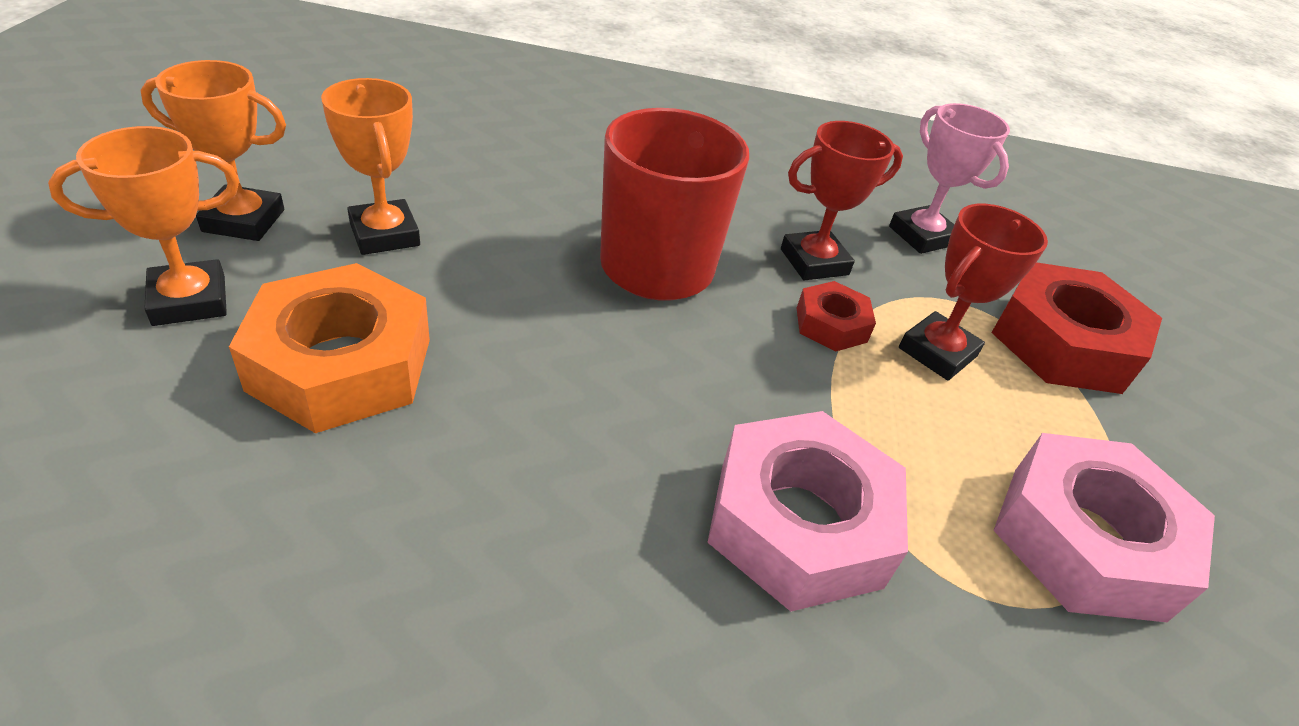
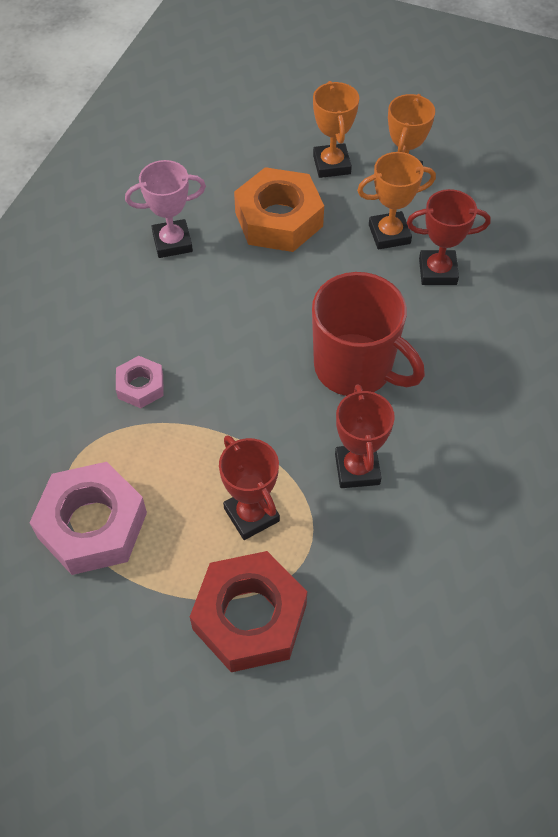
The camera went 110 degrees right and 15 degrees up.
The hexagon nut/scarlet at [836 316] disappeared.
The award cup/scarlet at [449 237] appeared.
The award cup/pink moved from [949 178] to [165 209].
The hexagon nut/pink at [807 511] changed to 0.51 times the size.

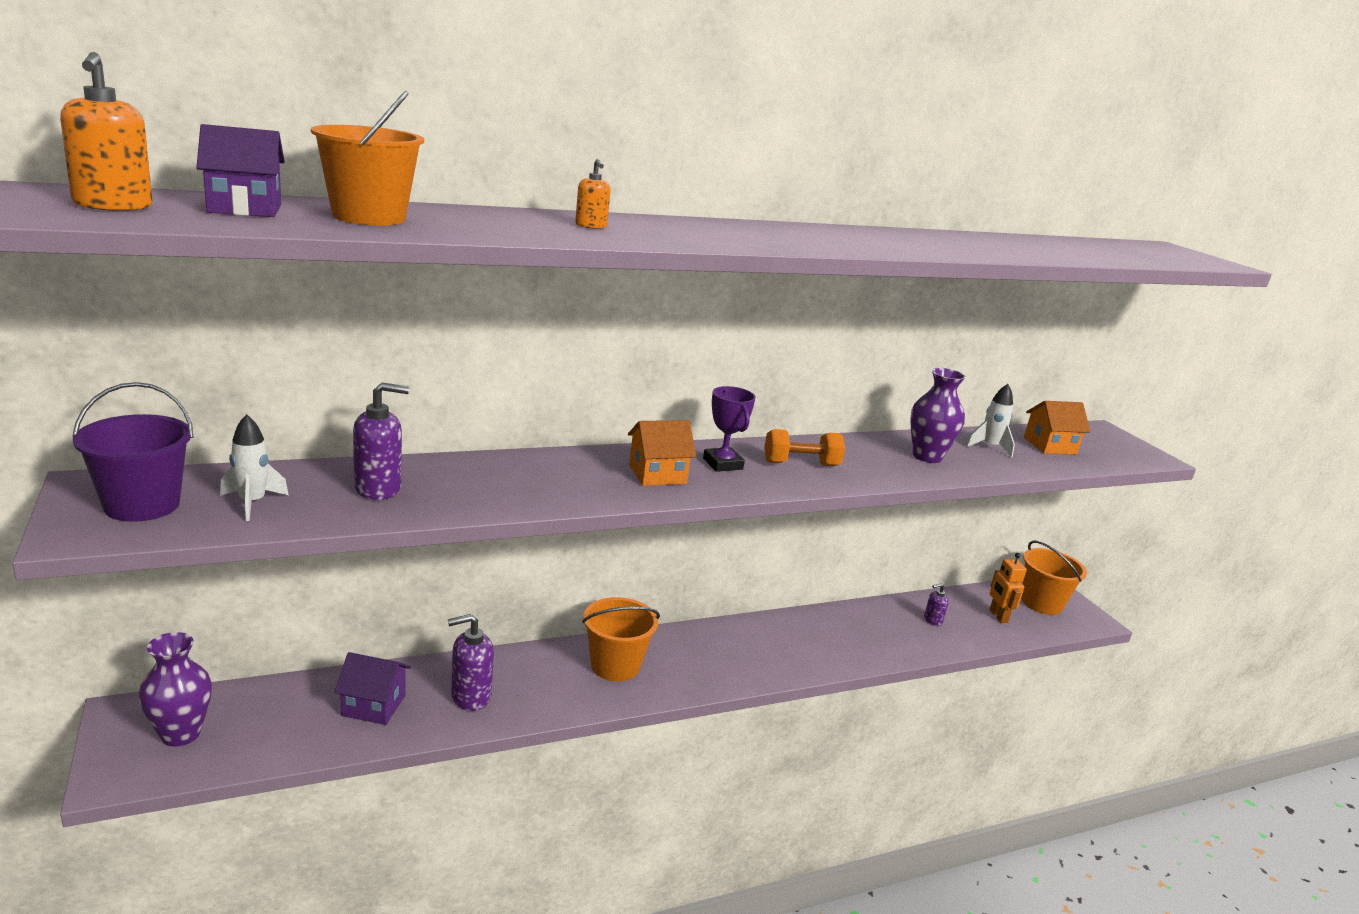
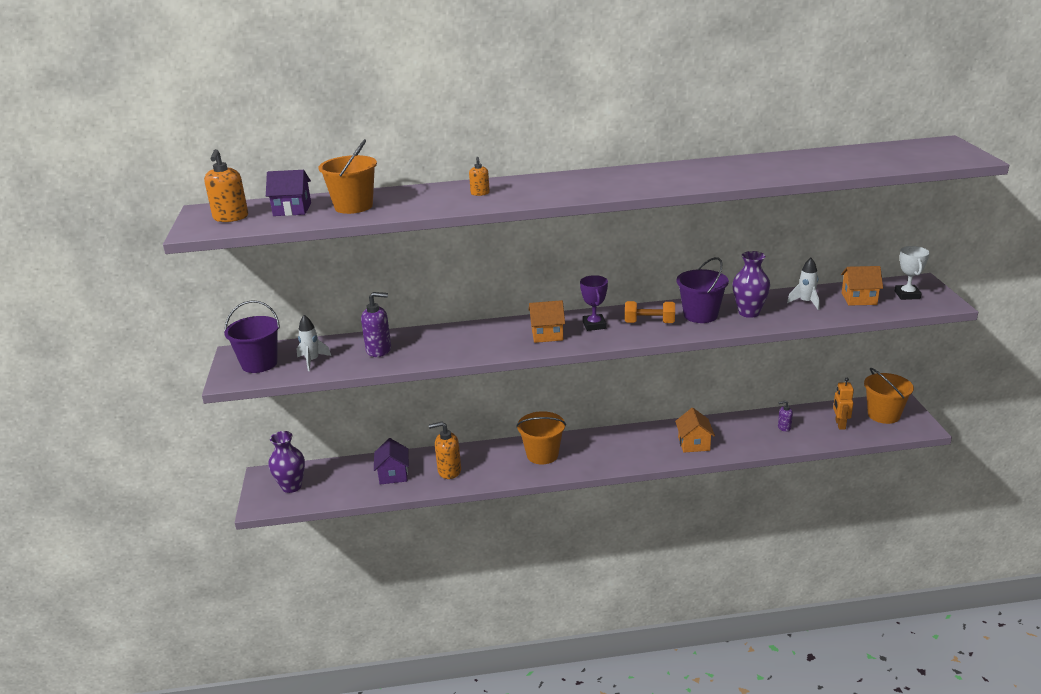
The camera went 20 degrees right and 5 degrees up.
The toy house/orange-coloured at [695 430] appeared.
The sand bucket/royal purple at [702 290] appeared.
The award cup/pure white at [912 273] appeared.
The soap pump/royal purple at [471 662] became the soap pump/orange-coloured at [445 450].
The toy house/royal purple at [373 688] turned 60 degrees clockwise.

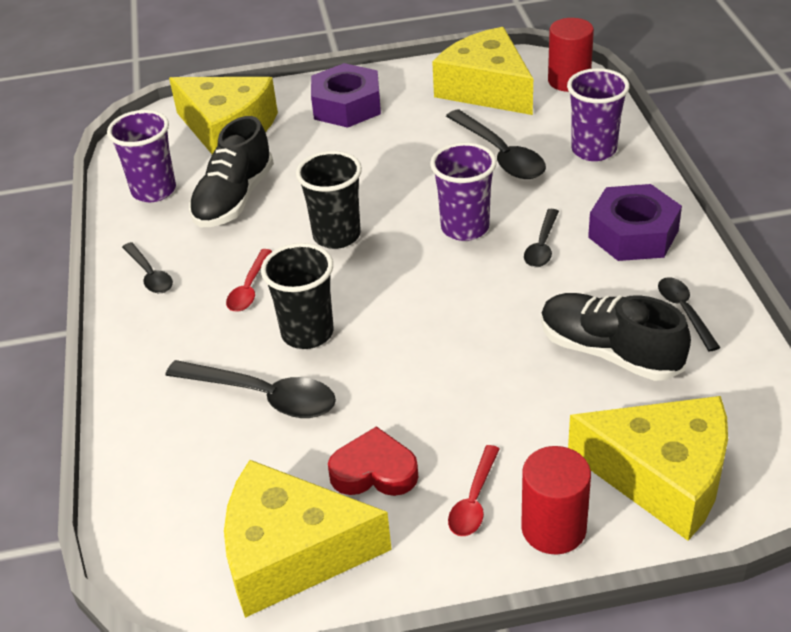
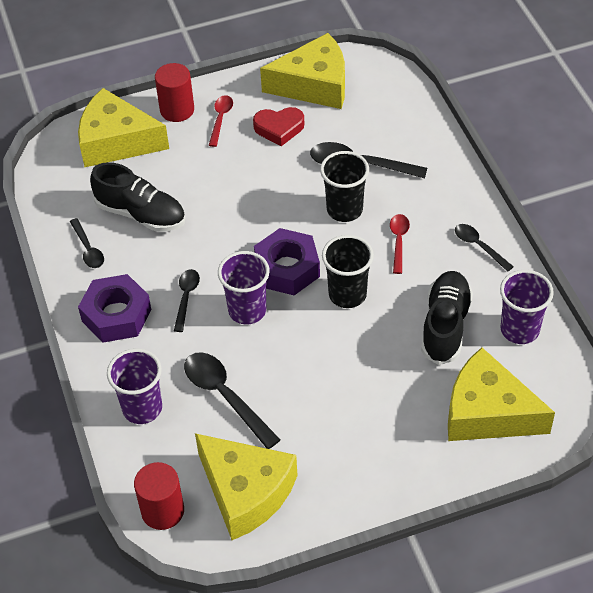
The camera went 170 degrees right and 10 degrees up.
The hexagon nut/royal purple moved from [346 95] to [287 261].

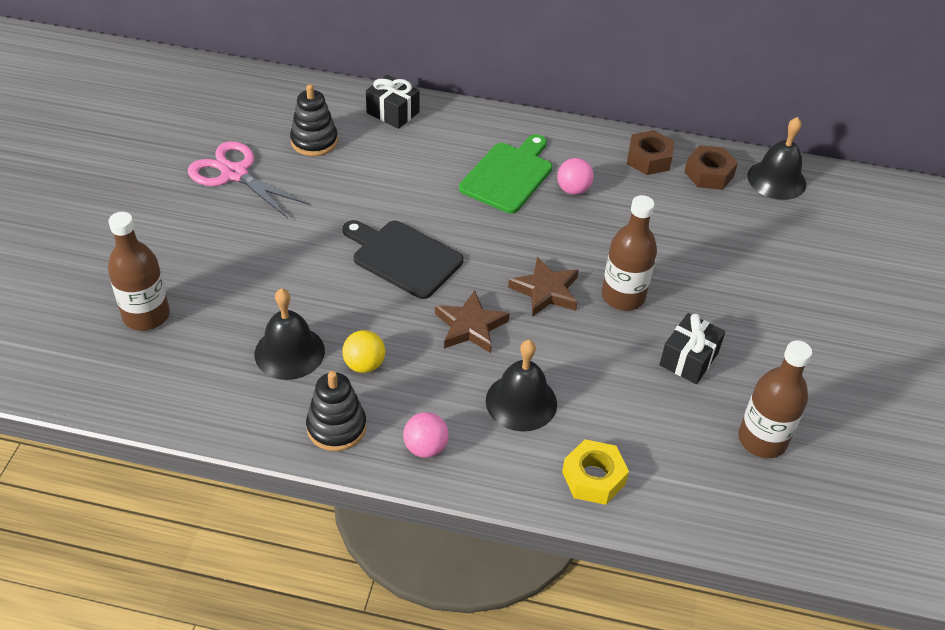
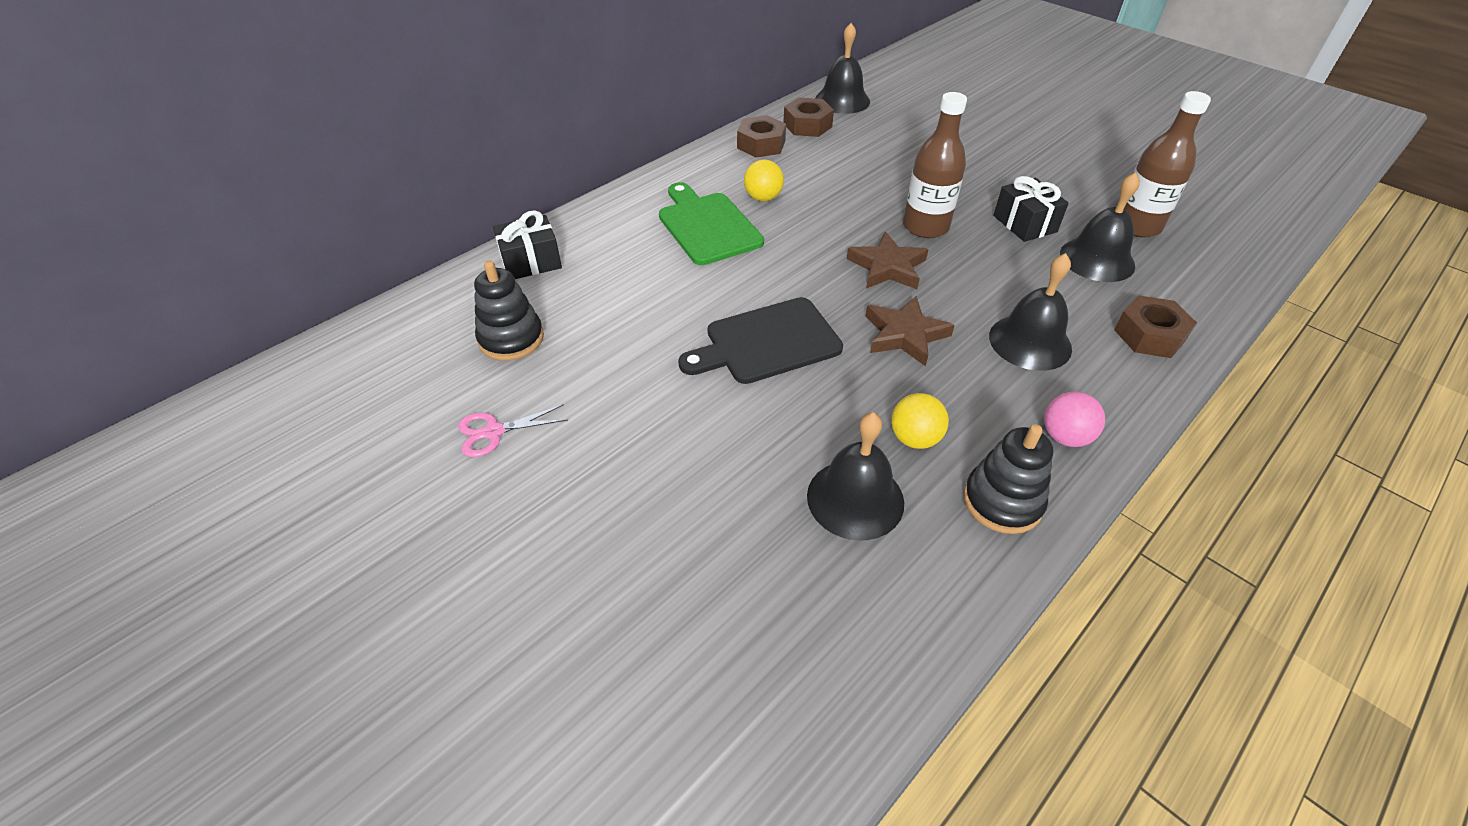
The camera went 55 degrees left and 0 degrees up.
The bottle/russet at [139 271] disappeared.
The school bell/jet-black at [1100 227] appeared.
The play ball/pink at [575 176] became the play ball/bright yellow at [764 180].
The hexagon nut/bright yellow at [595 472] became the hexagon nut/russet at [1155 327].
The shears/pink at [248 179] changed to 0.55 times the size.

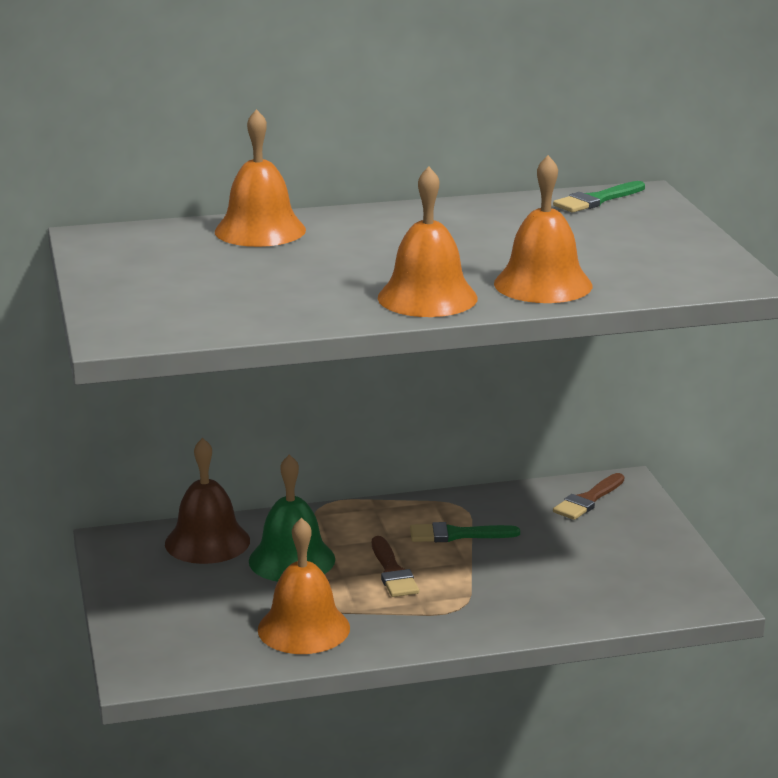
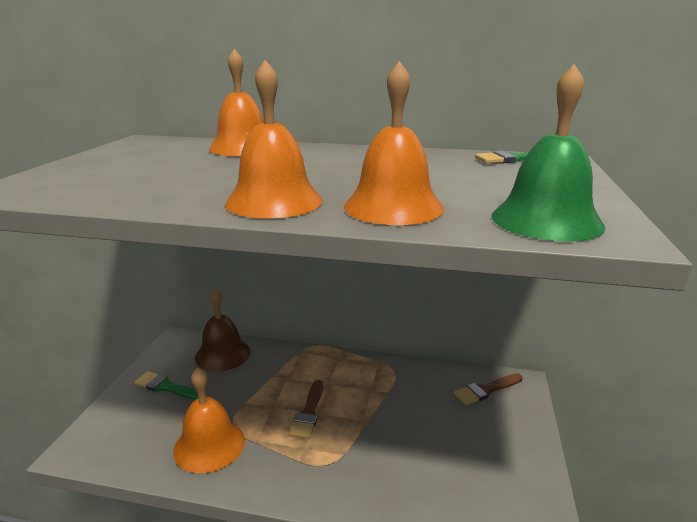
The camera went 25 degrees right and 0 degrees up.
The school bell/leaf-green moved from [292 518] to [548 152].
The paint brush/leaf-green moved from [465 532] to [166 385].

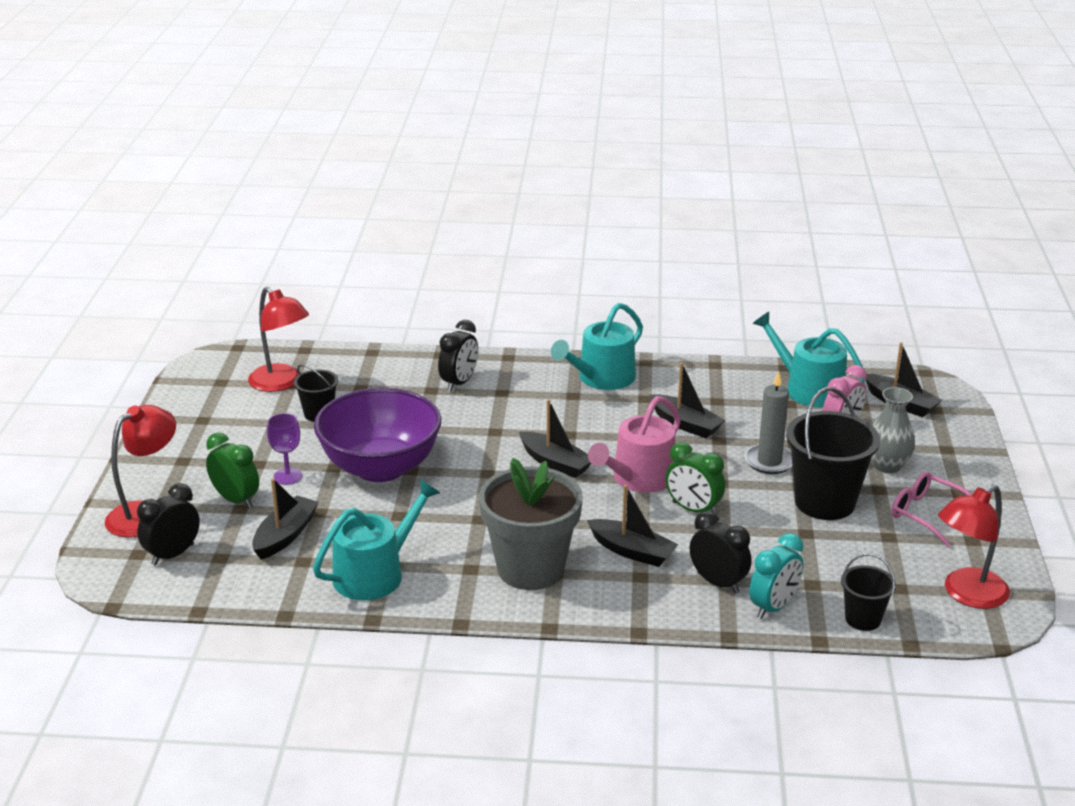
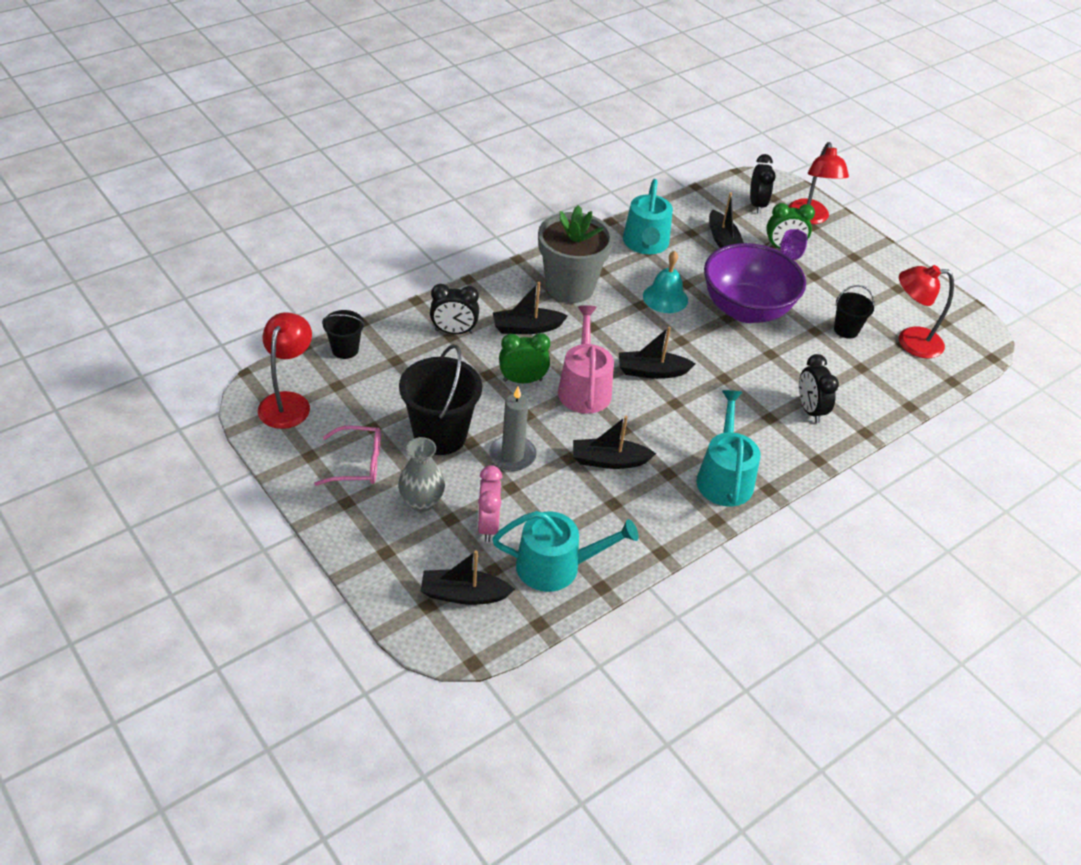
The camera went 135 degrees right and 15 degrees up.
The clock/teal at [776 576] disappeared.
The school bell/teal at [665 282] appeared.

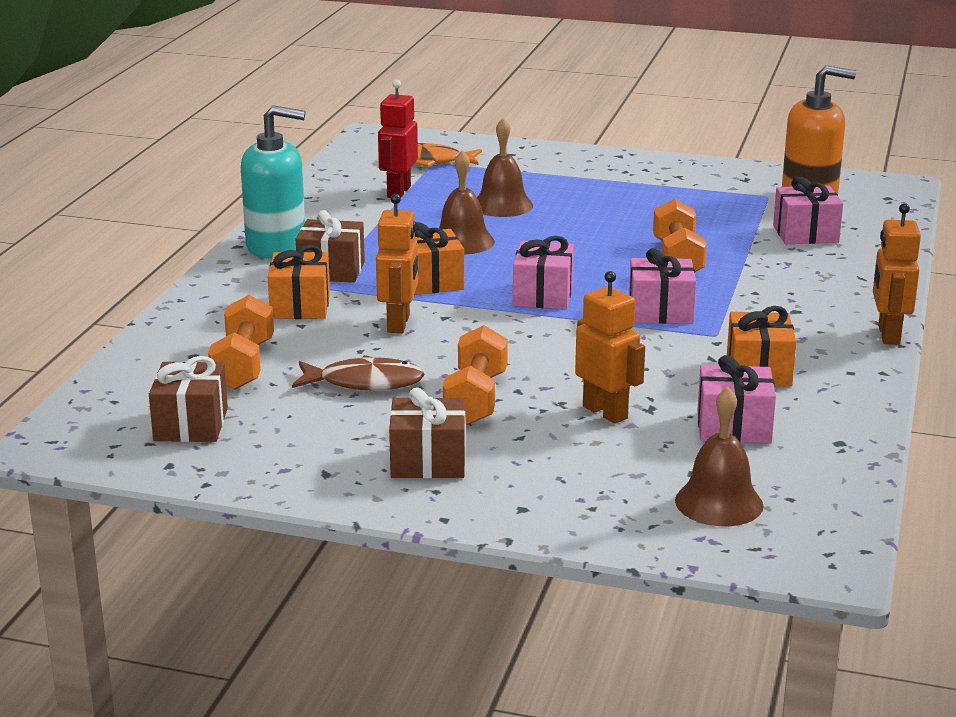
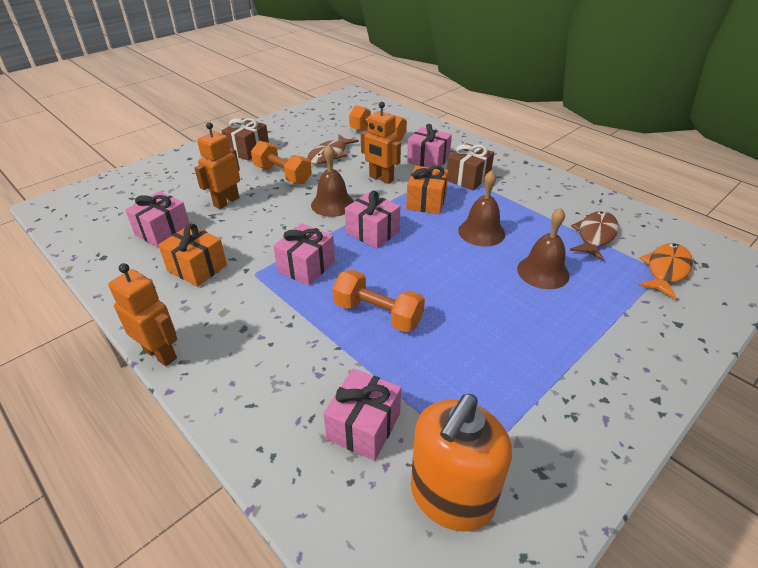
The camera went 120 degrees right and 15 degrees up.
The present/russet at [188 399] disappeared.
The soap pump/teal at [273 181] disappeared.
The school bell/russet moved from [719 456] to [332 180].
The robot/scarlet at [398 139] was replaced by the fish figure/russet at [594 236].
The present/orange-coloured at [299 282] became the present/pink at [429 145].
The robot/orange-coloured at [610 347] turned 135 degrees clockwise.

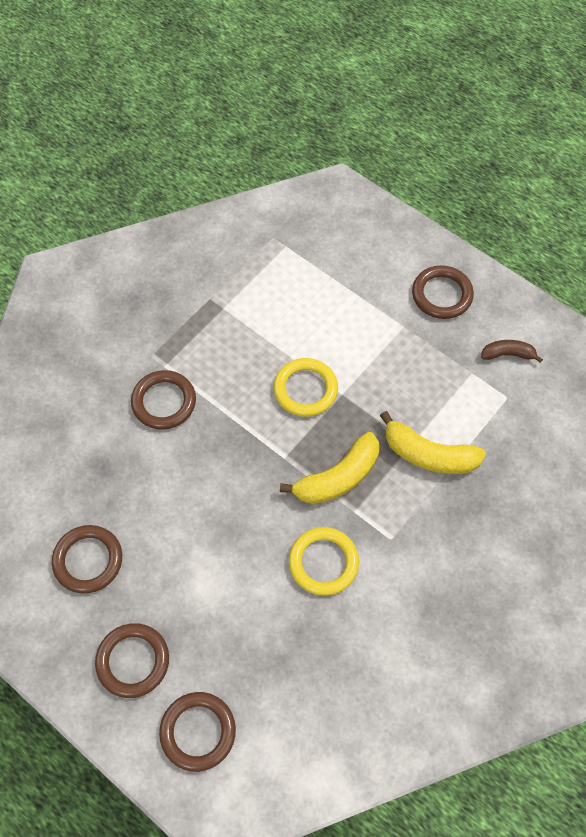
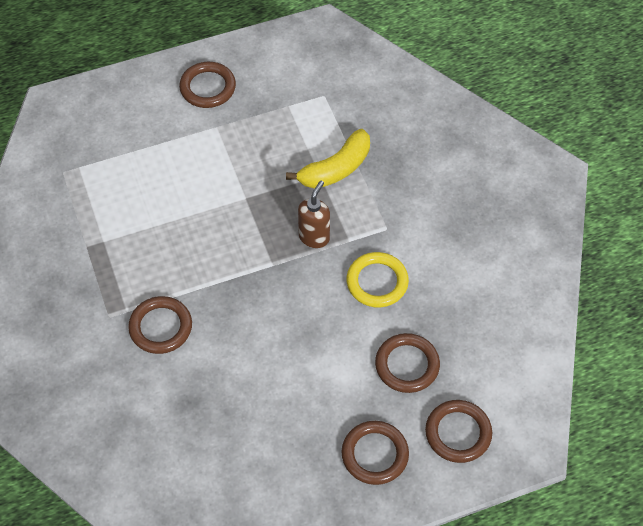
The camera went 60 degrees left and 5 degrees down.
The ring/bright yellow at [306 387] disappeared.
The banana fruit/russet at [512 351] disappeared.
The ring/russet moved from [87 559] to [407 363].
The banana fruit/bright yellow at [329 468] was replaced by the soap pump/russet at [314 214].

